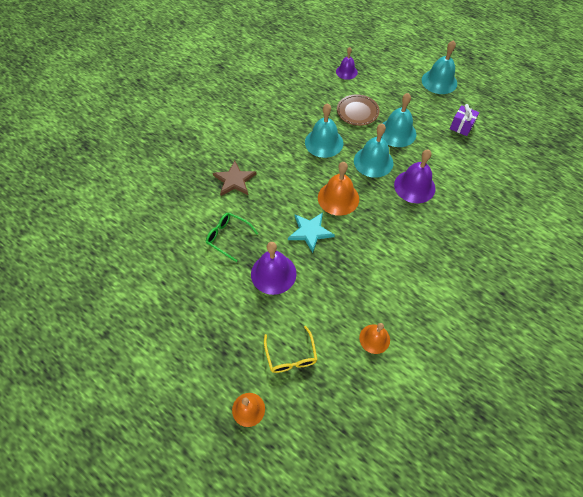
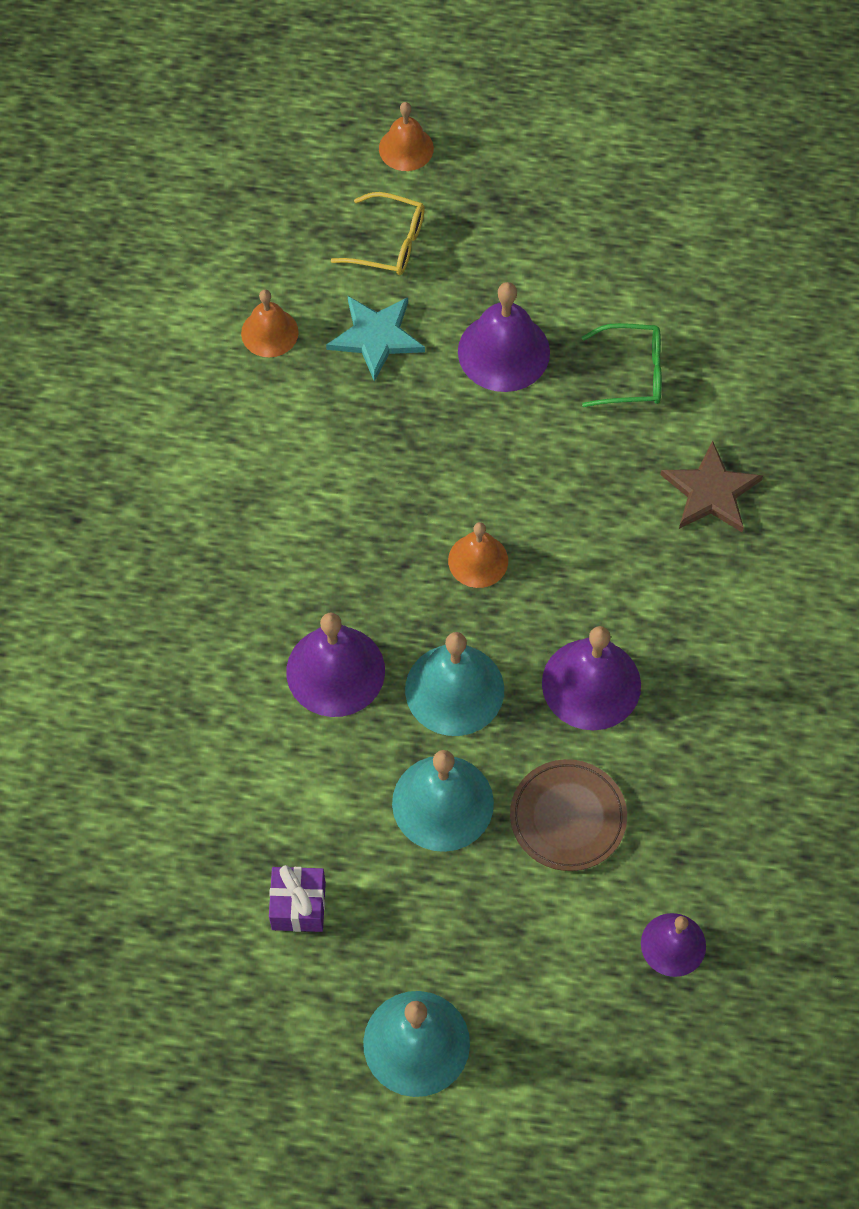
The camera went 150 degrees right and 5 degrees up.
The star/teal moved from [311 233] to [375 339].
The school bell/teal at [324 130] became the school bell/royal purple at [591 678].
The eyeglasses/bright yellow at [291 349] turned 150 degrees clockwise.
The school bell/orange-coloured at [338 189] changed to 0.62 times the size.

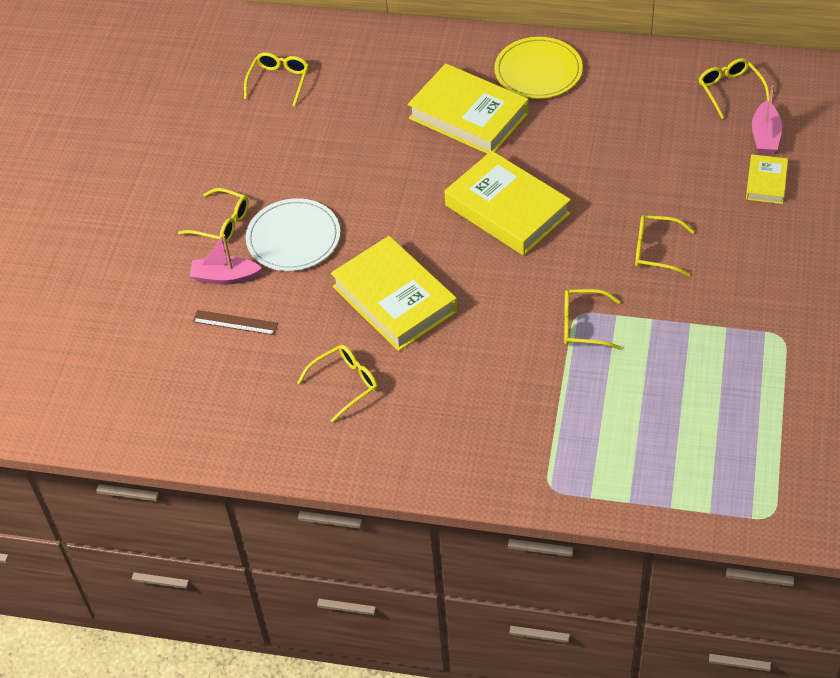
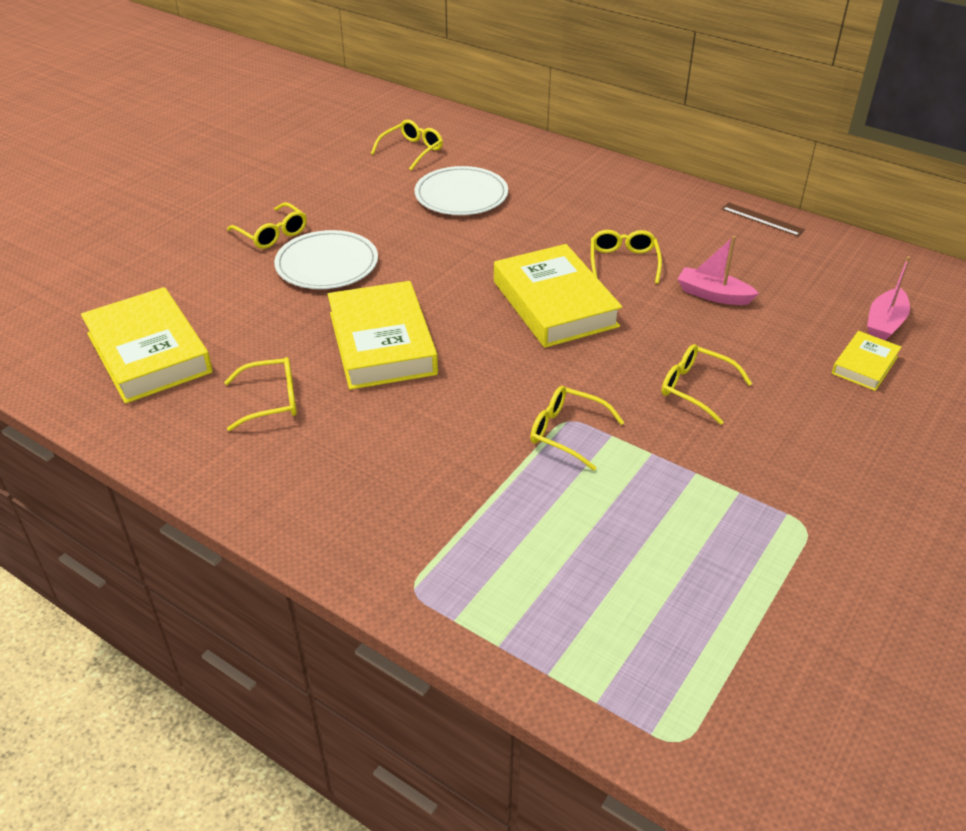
The camera went 20 degrees right and 10 degrees down.
The plate/bright yellow at [538 68] disappeared.
The plate/pure white at [461 190] appeared.
The boat/pink moved from [226 259] to [718 270].
The ruler/russet moved from [235 322] to [763 220].
The hardback/bright yellow moved from [468 108] to [147 345].
The eyeglasses/bright yellow moved from [734 88] to [626 257].

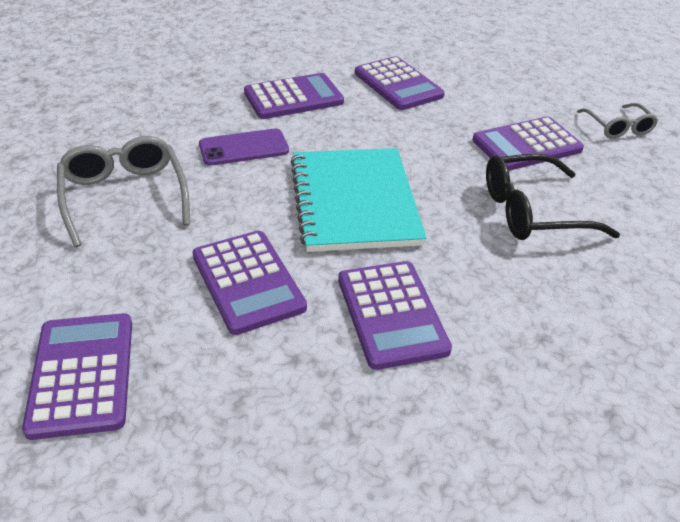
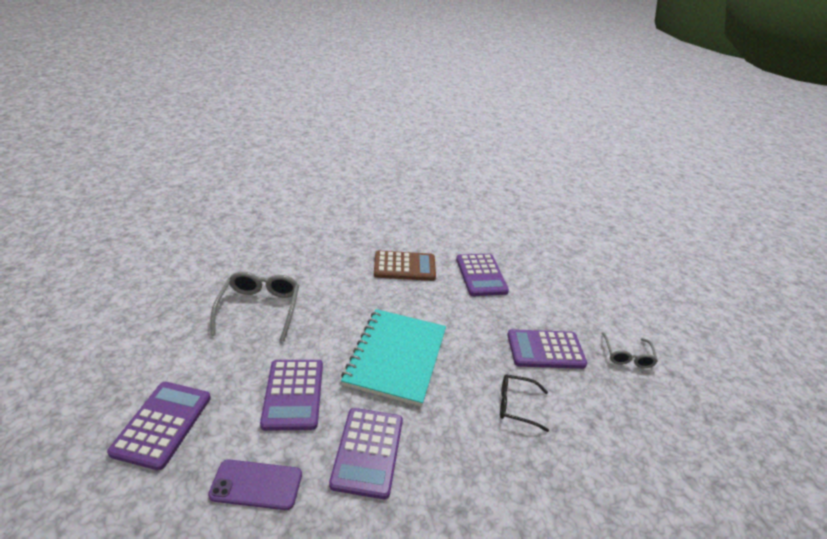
The camera went 20 degrees right and 5 degrees down.
The mobile phone/royal purple moved from [244 147] to [255 484].
The adding machine/royal purple at [294 96] became the adding machine/russet at [405 266].
The eyeglasses/jet-black at [553 197] changed to 0.62 times the size.

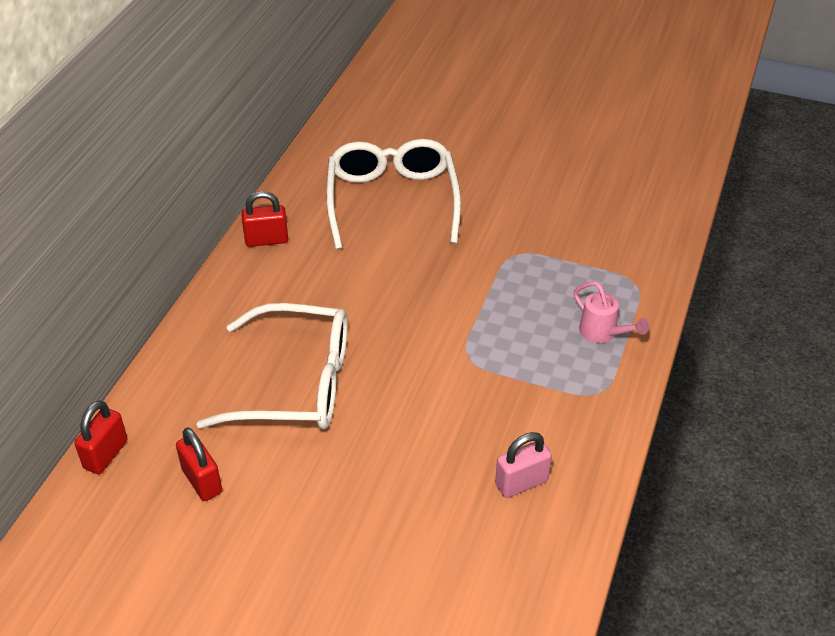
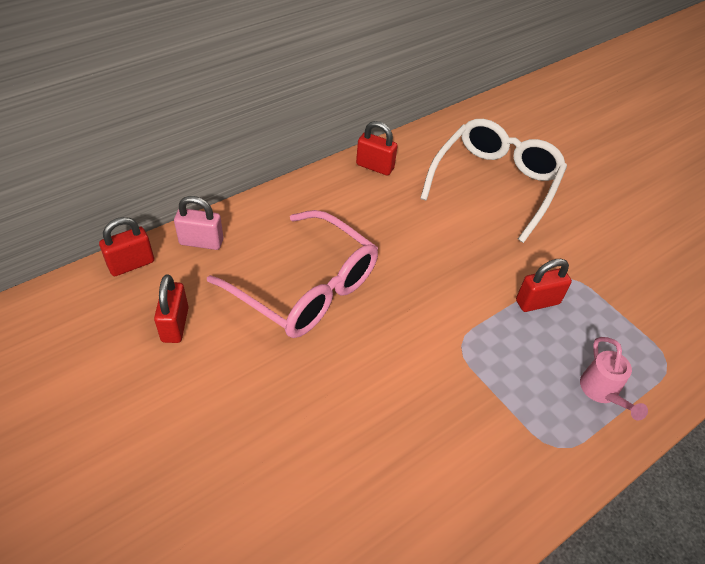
The camera went 30 degrees right and 5 degrees up.
The padlock/scarlet at [544 285] appeared.
The padlock/pink moved from [523 465] to [199 223].
The eyeglasses/pure white at [272 366] became the eyeglasses/pink at [292 274].

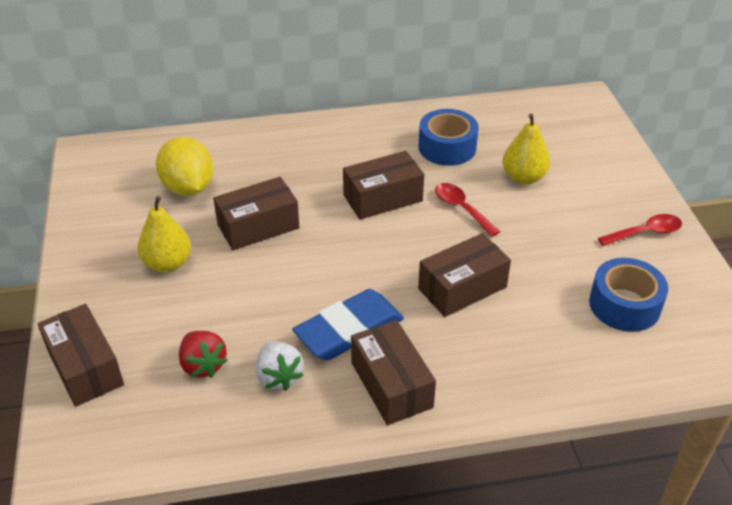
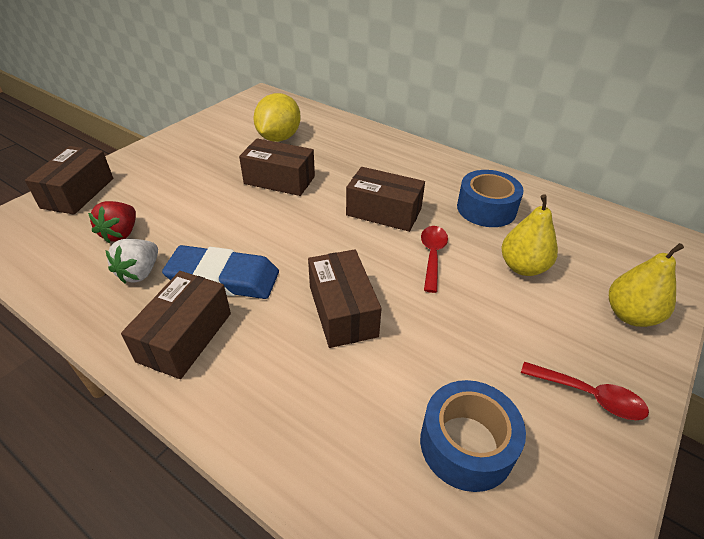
The camera went 45 degrees right and 0 degrees up.
The pear fruit/bright yellow moved from [164 234] to [646 285].
The box/russet at [464 275] turned 60 degrees clockwise.

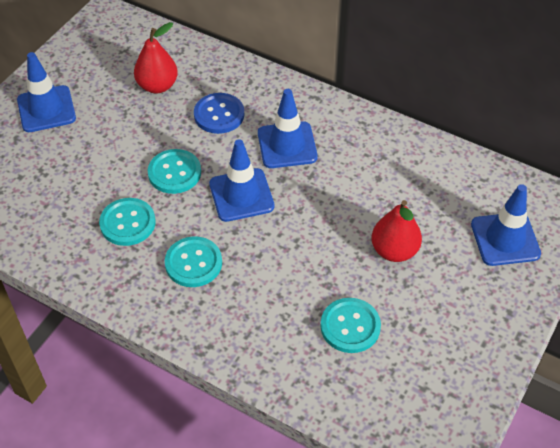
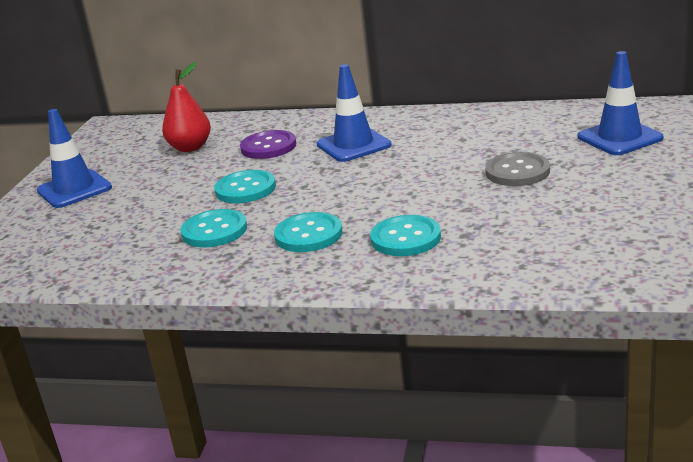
The camera went 15 degrees left and 25 degrees down.
The safety cone/blue at [242 180] disappeared.
The button/teal moved from [351 325] to [405 235].
The pear fruit/scarlet at [397 231] was replaced by the button/ash-grey at [517 169].
The button/blue at [219 113] became the button/royal purple at [268 144].

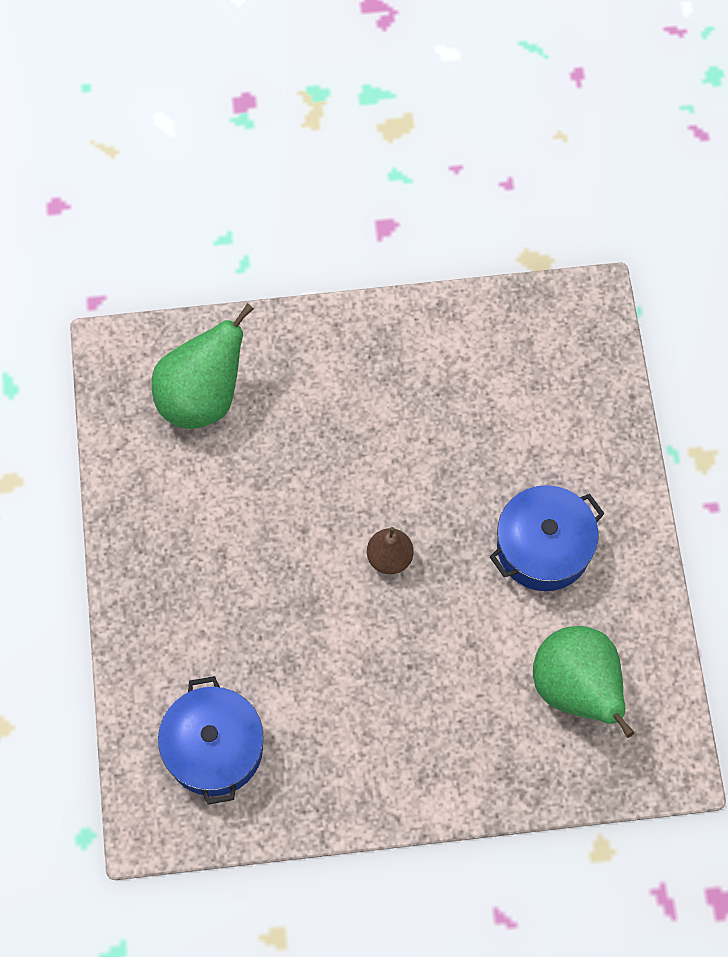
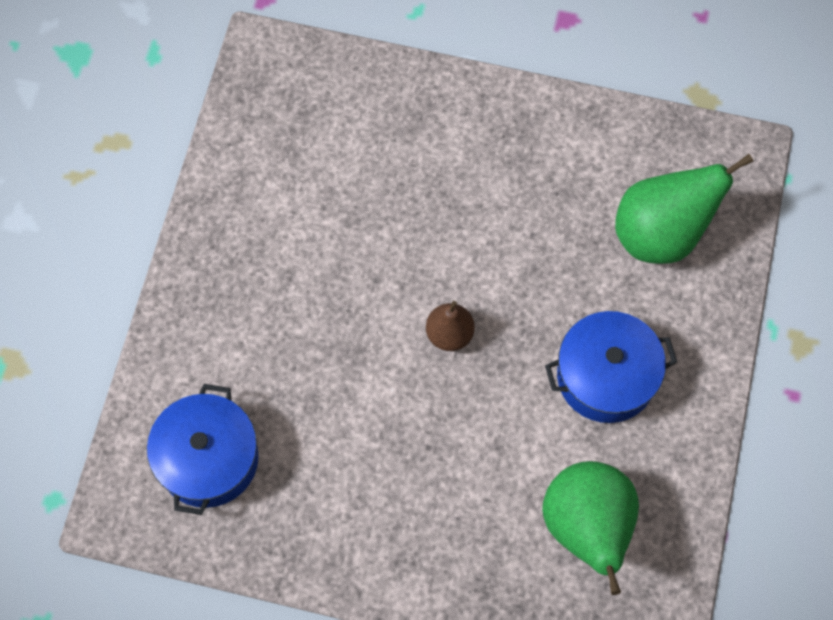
The camera went 20 degrees right and 0 degrees up.
The pear fruit/leaf-green moved from [203 366] to [684 209].

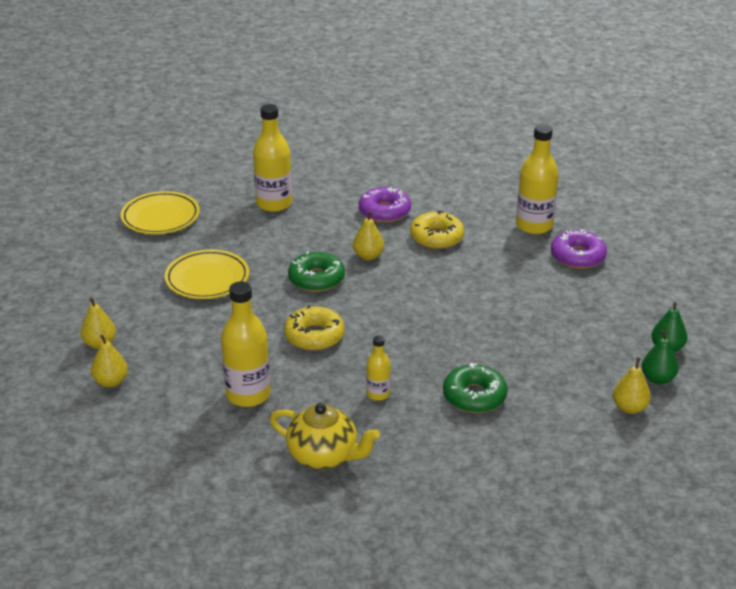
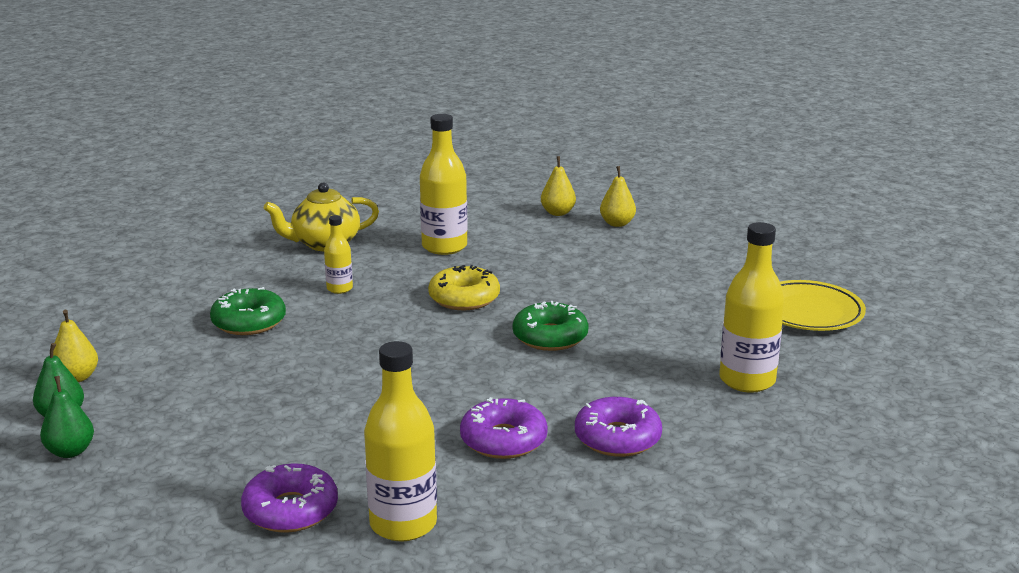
The camera went 135 degrees right and 10 degrees down.
The plate/bright yellow at [207 274] disappeared.
The pear fruit/bright yellow at [368 235] disappeared.
The glazed donut/bright yellow at [437 229] became the glazed donut/royal purple at [504 428].

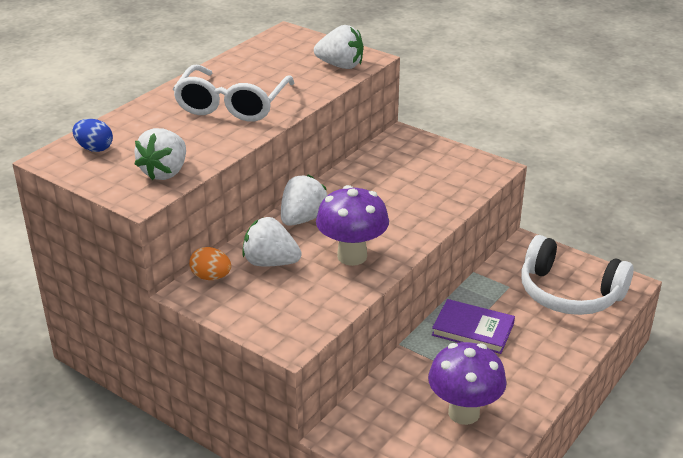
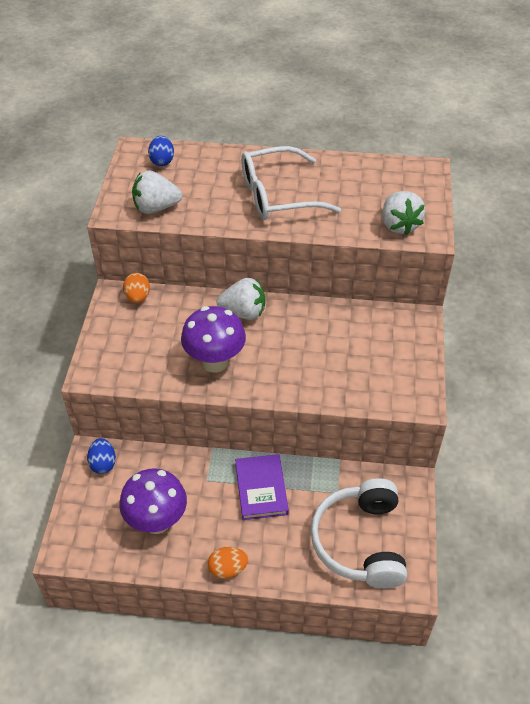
The camera went 60 degrees right and 15 degrees up.
The strawberry/pure white at [272 241] disappeared.
The toy egg/blue at [101 456] appeared.
The toy egg/orange-coloured at [228 563] appeared.

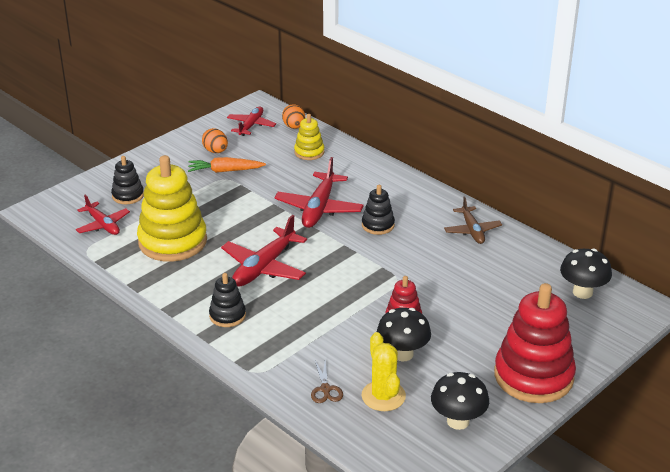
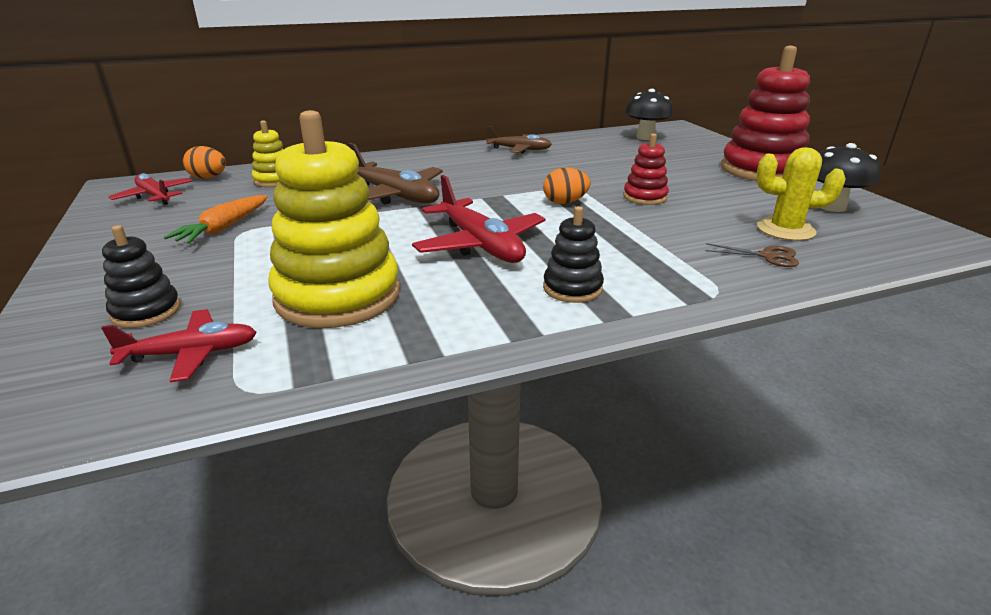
The camera went 65 degrees left and 5 degrees down.
The ring stacker/jet-black at [378 210] disappeared.
The toadstool/jet-black at [404 334] disappeared.
The toy egg/orange-coloured moved from [215 140] to [566 186].
The aeroplane/scarlet at [319 192] became the aeroplane/russet at [395 174].

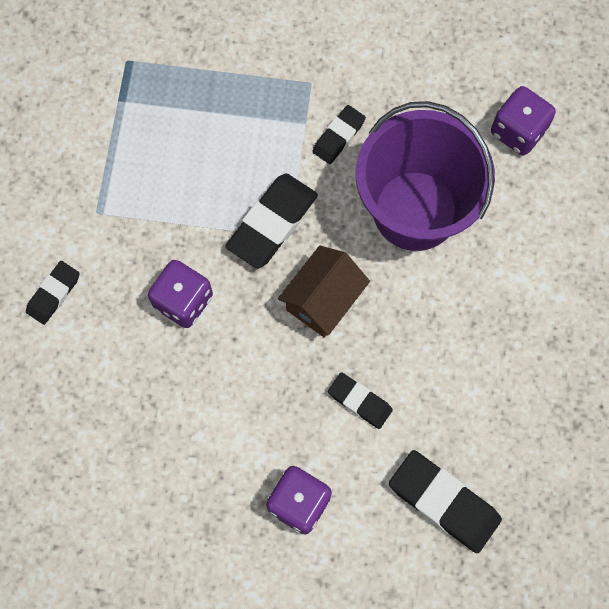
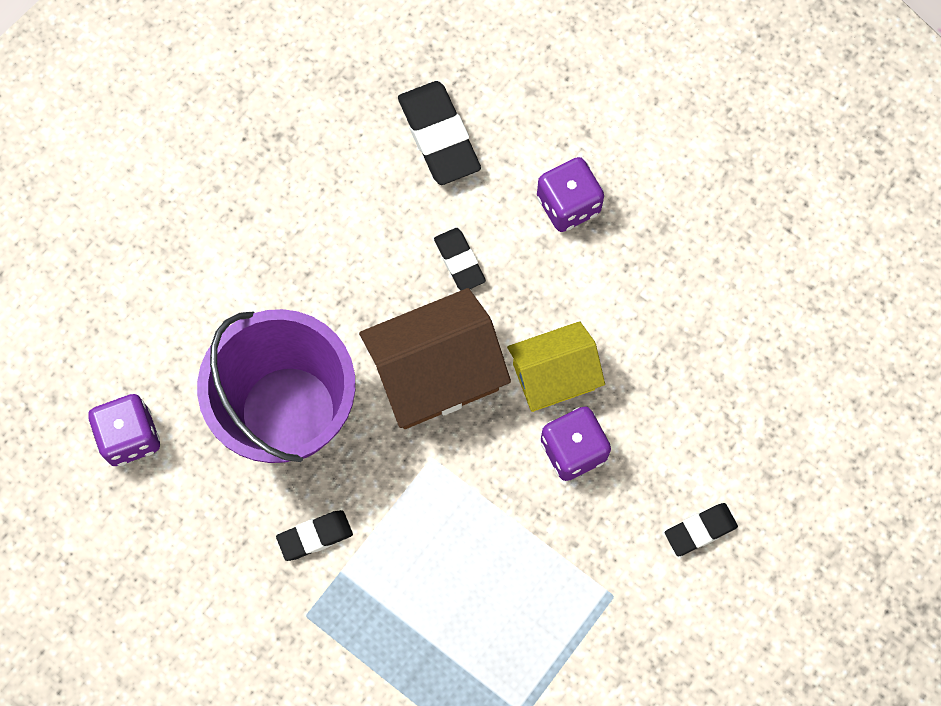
The camera went 150 degrees left and 0 degrees up.
The eraser/jet-black at [271 221] disappeared.
The toy house/bright yellow at [556 366] appeared.
The toy house/russet at [324 292] changed to 1.51 times the size.

